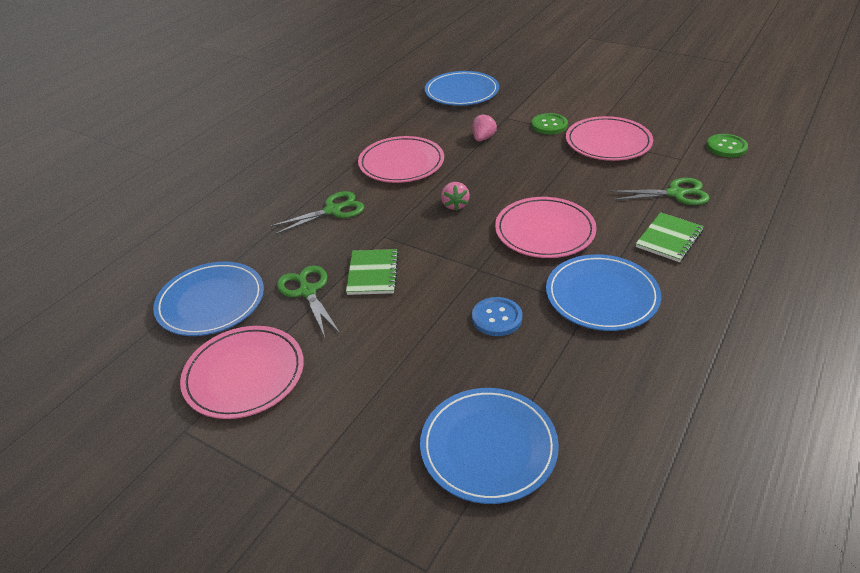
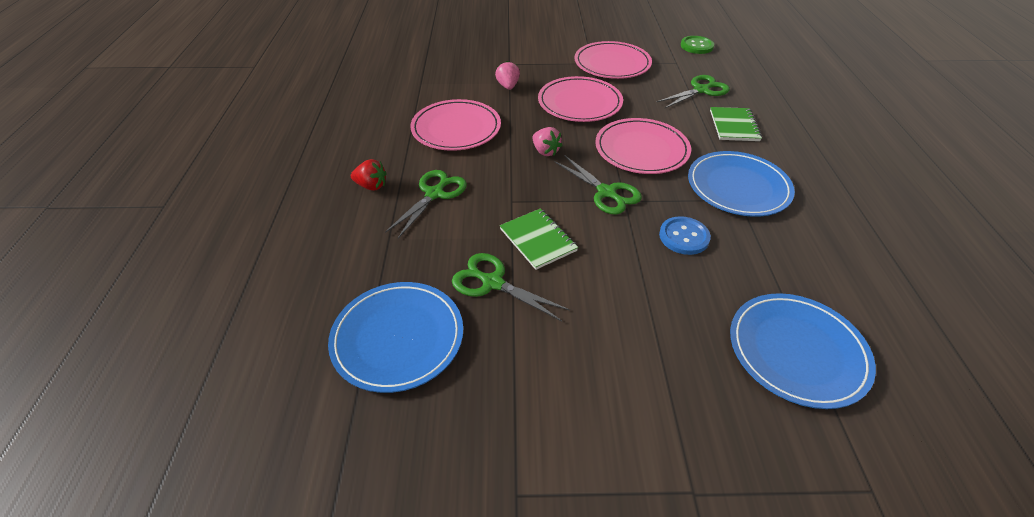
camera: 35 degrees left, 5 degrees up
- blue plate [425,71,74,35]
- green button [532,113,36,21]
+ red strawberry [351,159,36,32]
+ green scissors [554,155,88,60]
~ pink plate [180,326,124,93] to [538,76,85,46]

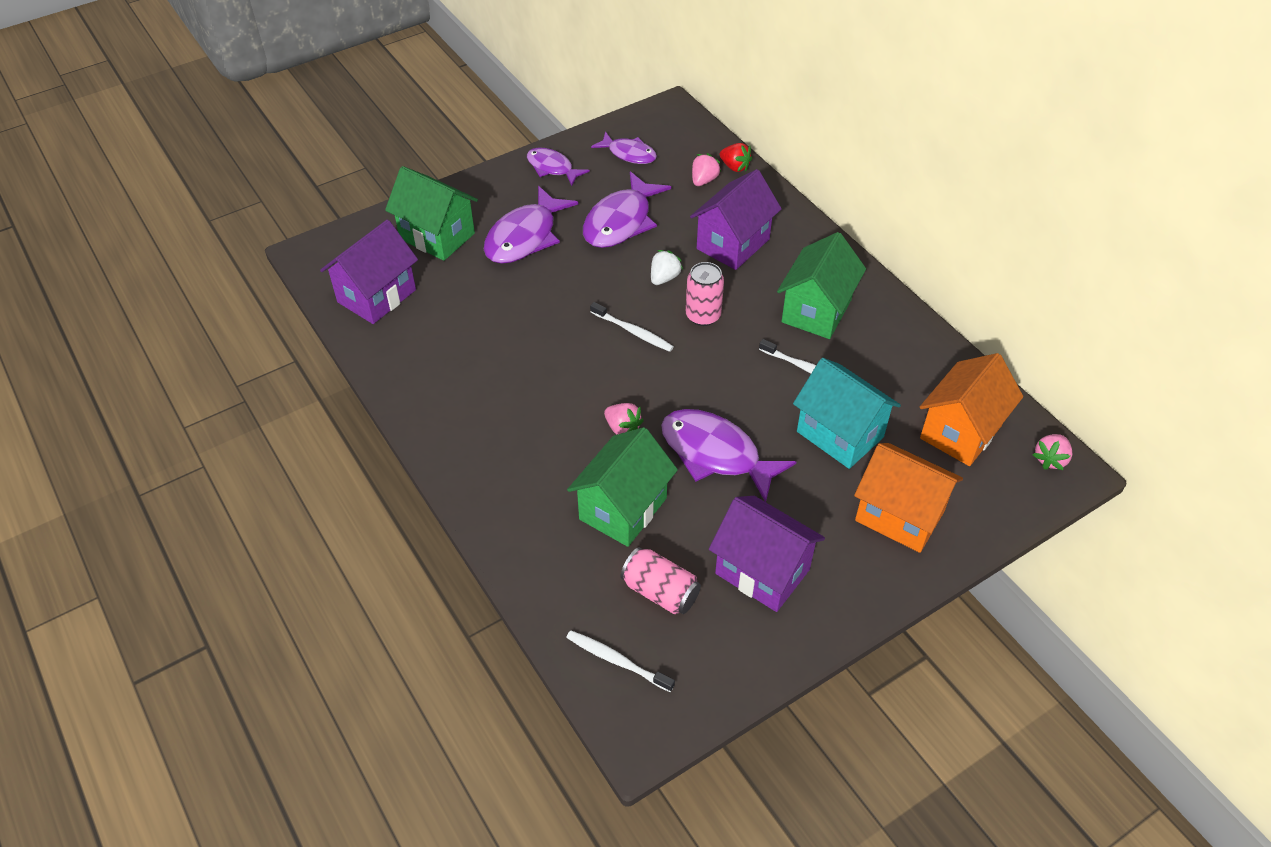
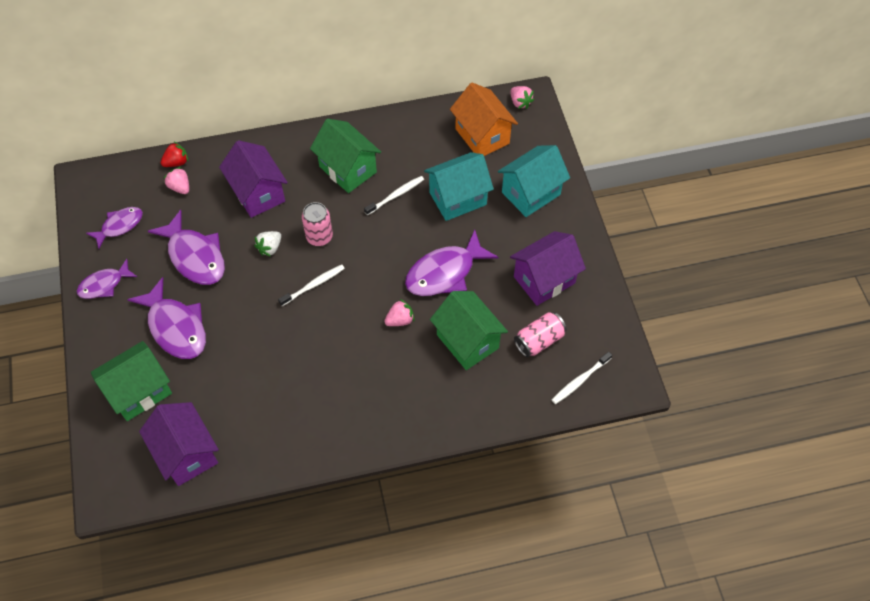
camera: 70 degrees left, 10 degrees up
~ orange house [854,443,109,110] to turquoise house [498,145,72,72]
~ white strawberry [651,250,32,35] = [254,231,27,26] 105 degrees counterclockwise

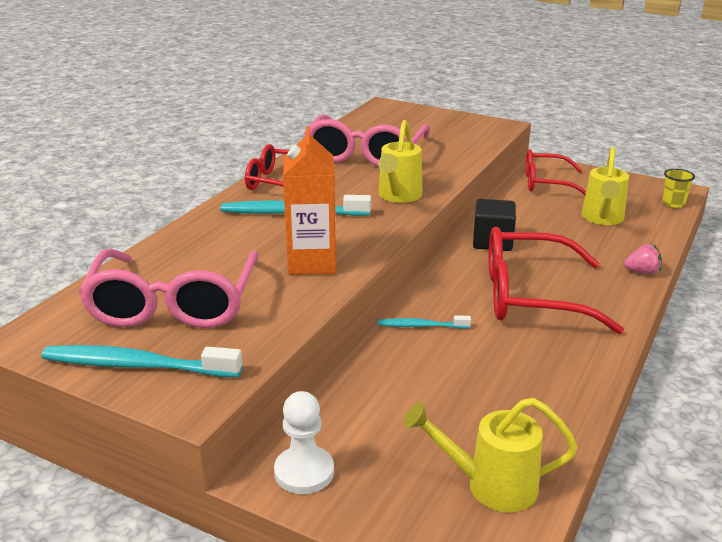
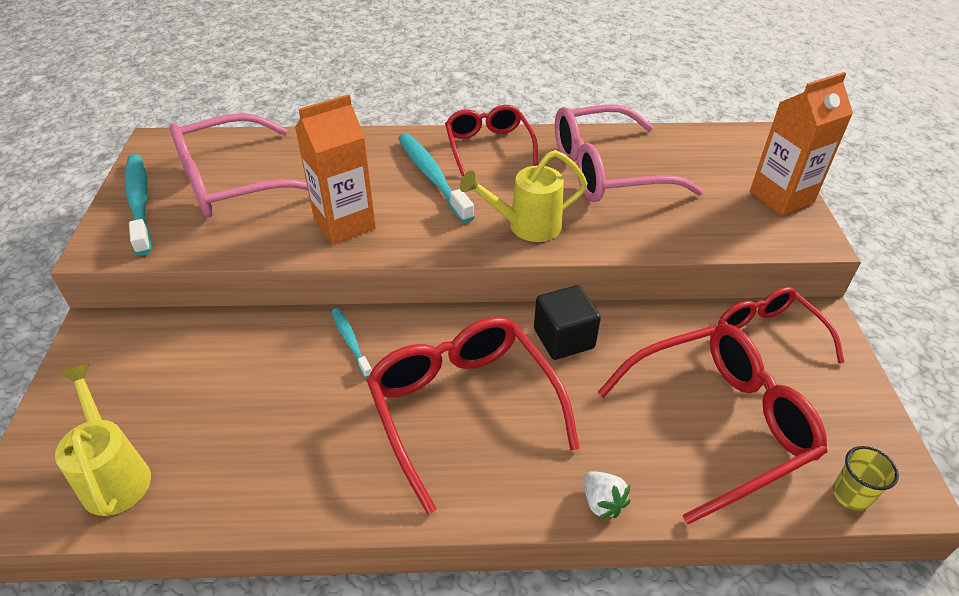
camera: 60 degrees right, 15 degrees up
- white pawn [274,391,60,103]
+ orange carton [750,72,103,144]
~ yellow watering can [581,147,48,78] to red glasses [597,324,231,200]
~ pink strawberry [624,244,38,30] to white strawberry [584,471,47,49]

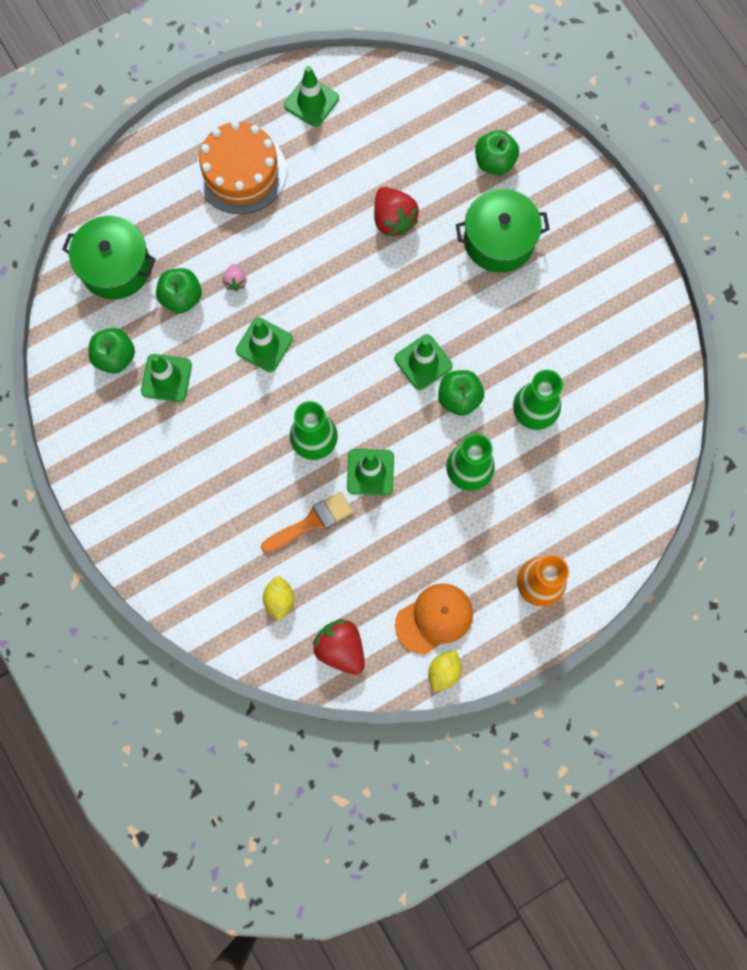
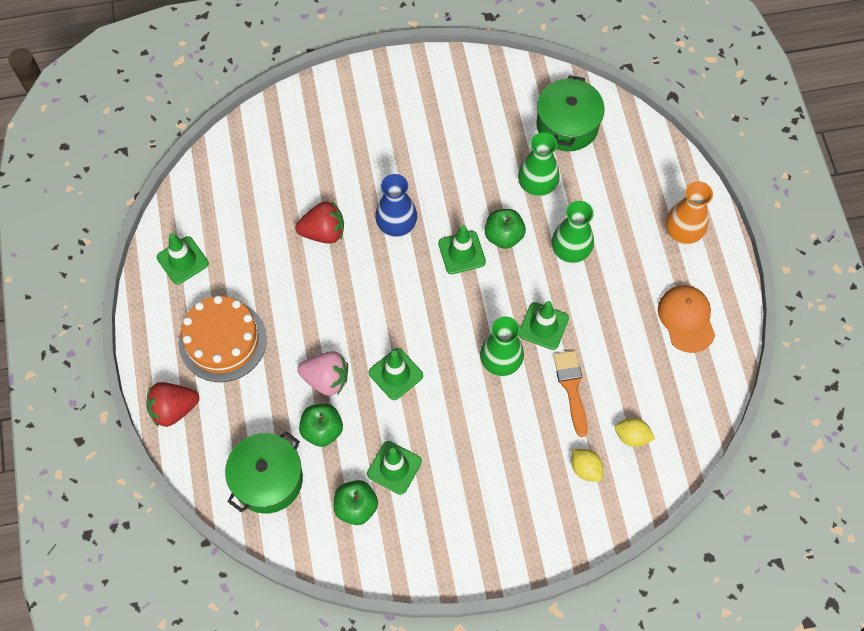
camera: 70 degrees left, 10 degrees down
- green apple [475,130,44,45]
+ blue vase [375,174,42,63]
~ red strawberry [312,619,53,56] to [146,382,53,45]
~ yellow lemon [428,650,33,41] to [571,449,32,32]
~ green pot [456,189,94,84] to [536,75,69,76]
~ pink strawberry [223,264,24,27] = [297,351,51,45] x1.93

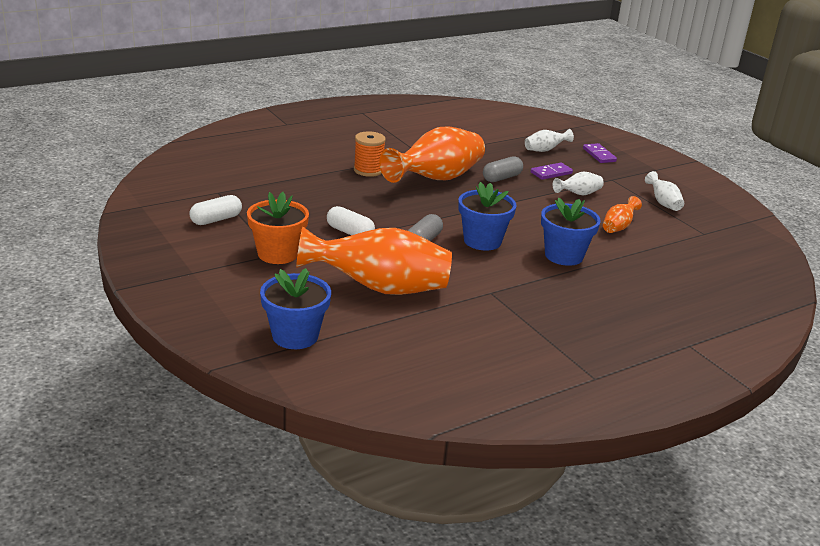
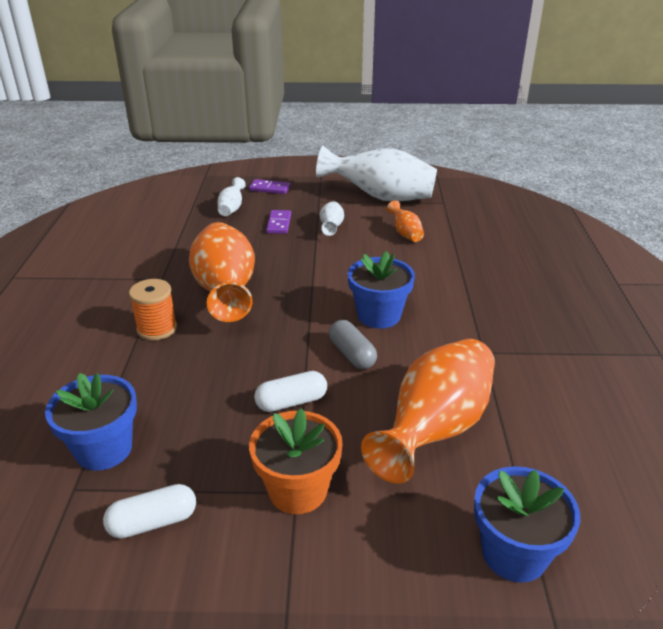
camera: 55 degrees left, 5 degrees up
- grey capsule [483,156,40,26]
~ blue flower pot [541,197,60,69] to [45,373,92,98]
~ white capsule [190,195,52,30] = [103,484,93,55] 75 degrees clockwise
~ white vase [645,171,39,40] = [316,146,121,55] x2.26

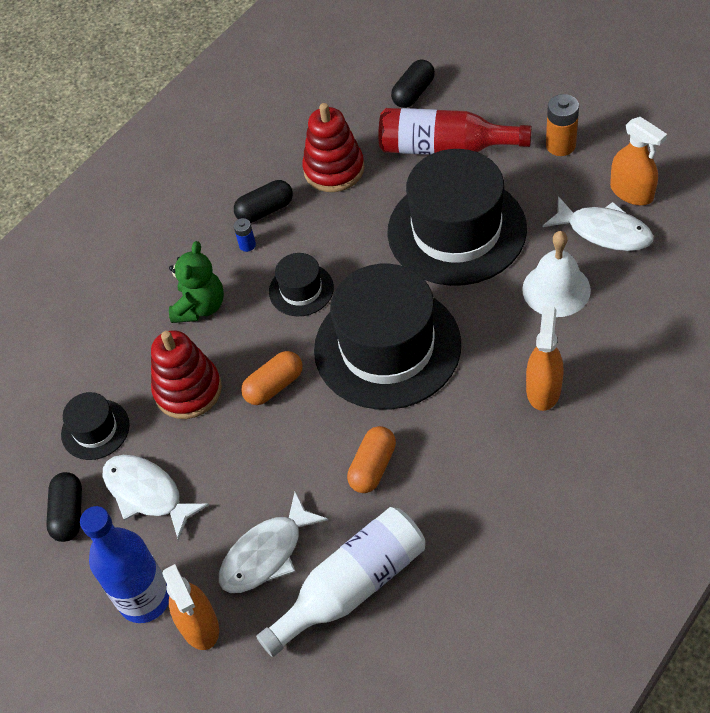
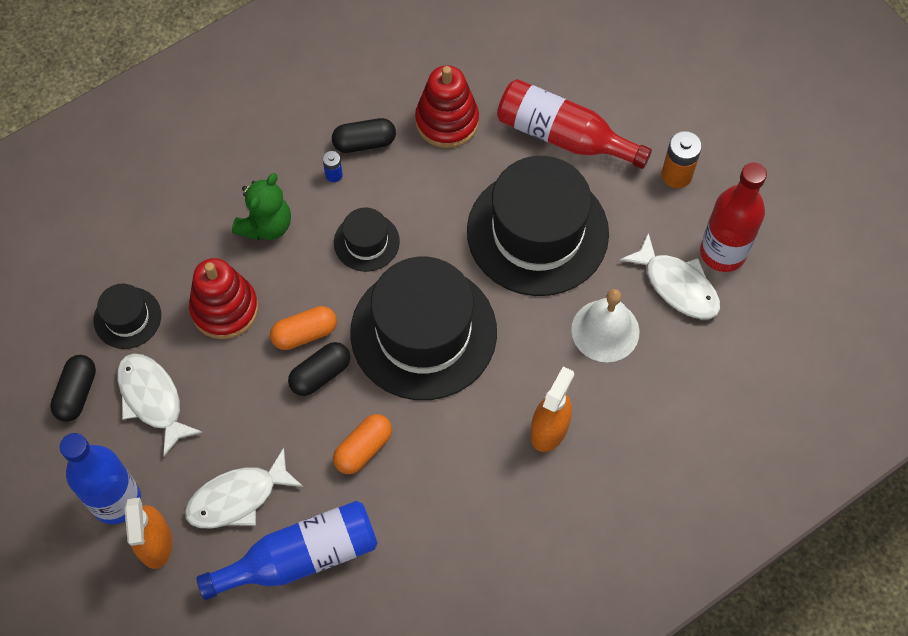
camera: 10 degrees right, 10 degrees up
~ black capsule [391,59,44,49] to [288,342,62,54]
~ orange spray bottle [610,117,57,88] to red bottle [700,162,67,110]
~ white bottle [256,507,169,150] to blue bottle [196,501,182,99]

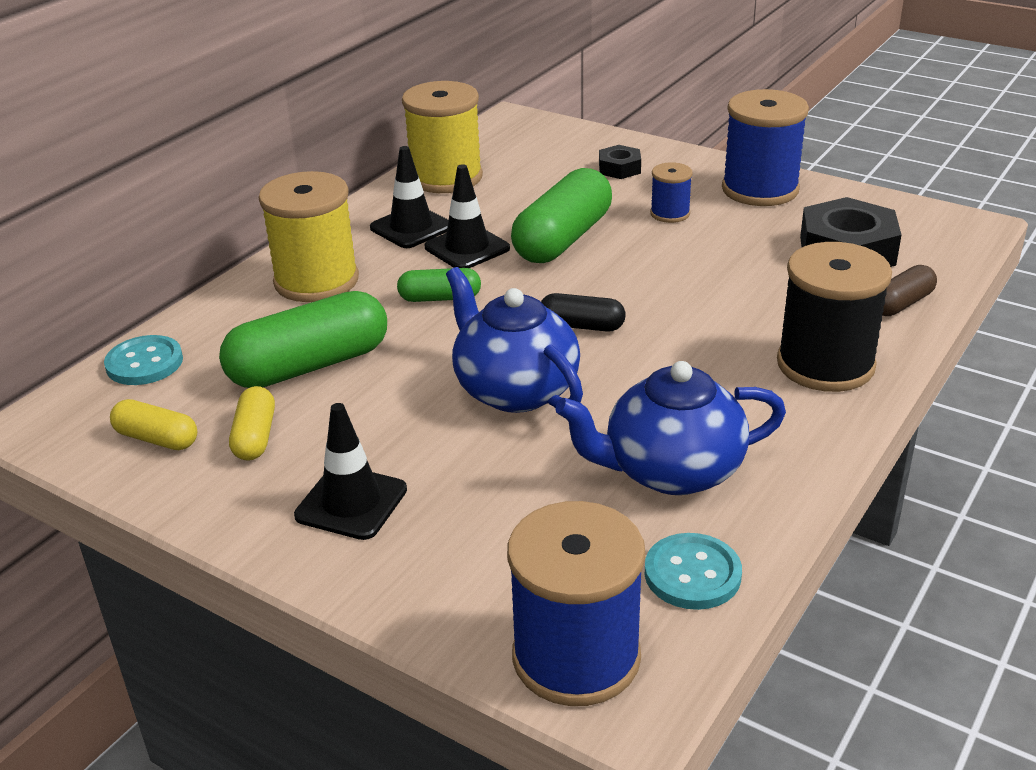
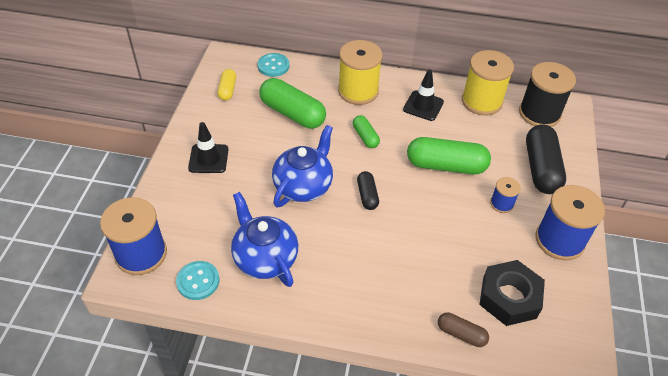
camera: 65 degrees right, 15 degrees up
- yellow capsule [229,386,46,75]
- black traffic cone [424,164,86,104]
~ black spool [777,242,115,150] to [519,62,57,65]
~ black nut [599,145,42,34] to black capsule [526,124,40,70]

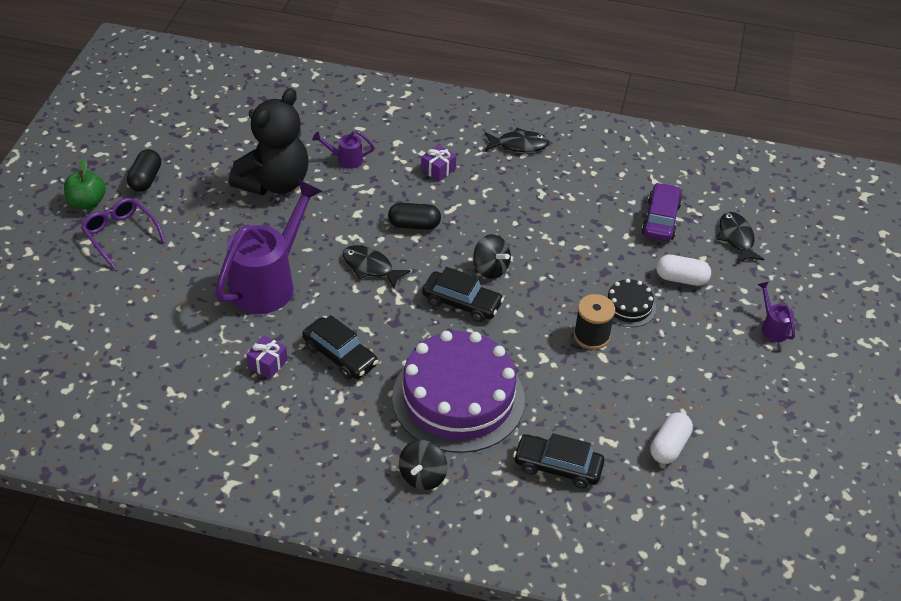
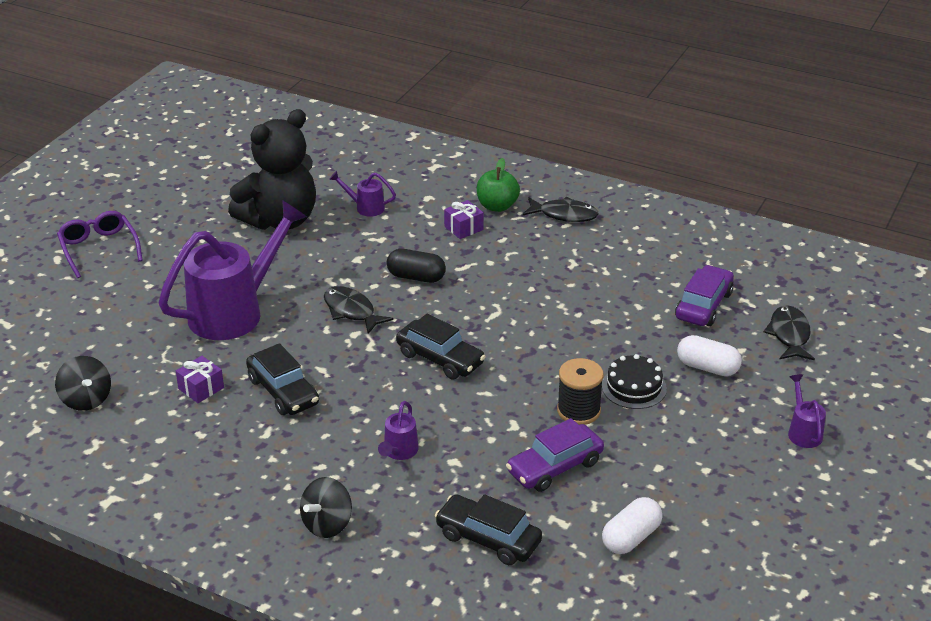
camera: 15 degrees right, 10 degrees down
- black capsule [127,149,34,43]
+ purple car [506,418,98,74]
~ green apple [64,159,42,50] to [477,158,43,54]
~ black spinning top [473,234,38,45] to [55,356,56,55]
~ purple cake [392,331,133,122] to purple watering can [378,401,41,59]

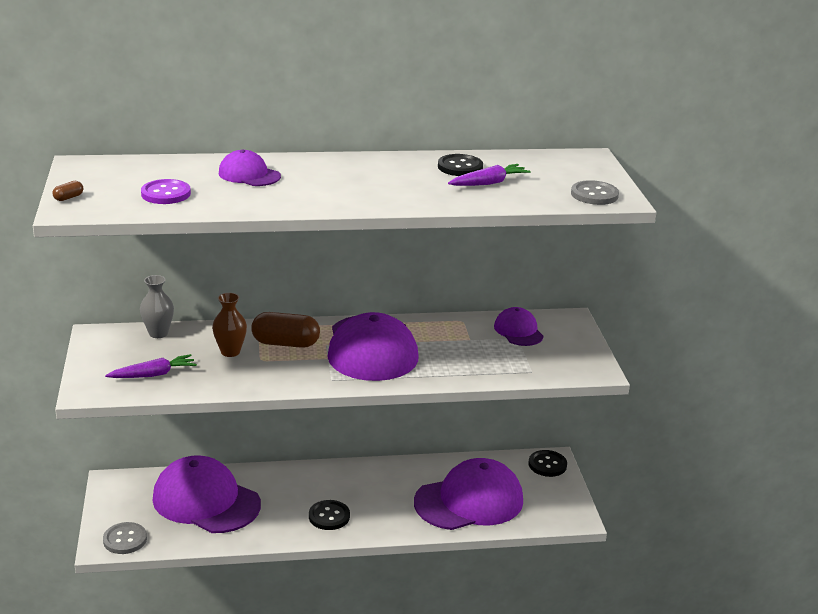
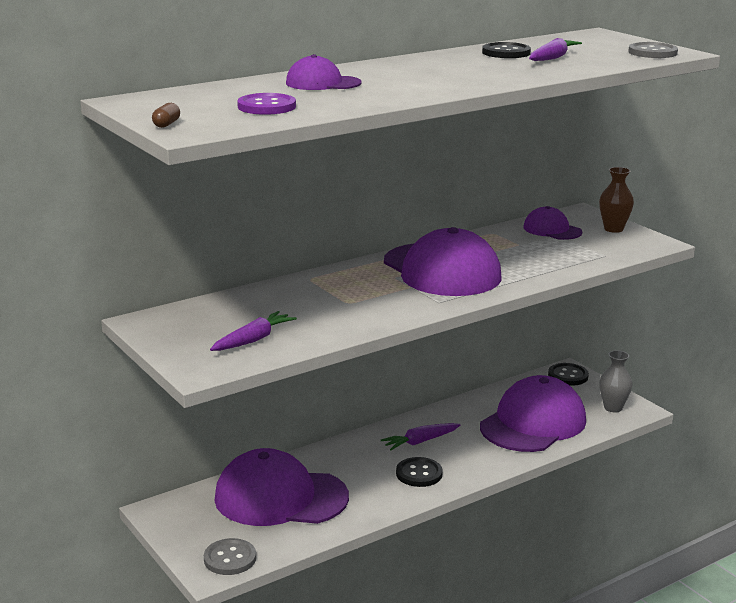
camera: 25 degrees left, 5 degrees down
- brown capsule [251,312,69,36]
+ purple carrot [381,423,80,27]
~ grey vase [140,275,34,63] to [599,350,33,62]
~ brown vase [212,293,35,64] to [599,167,35,66]

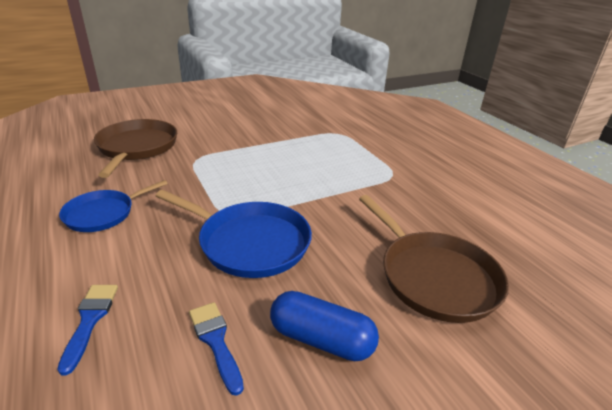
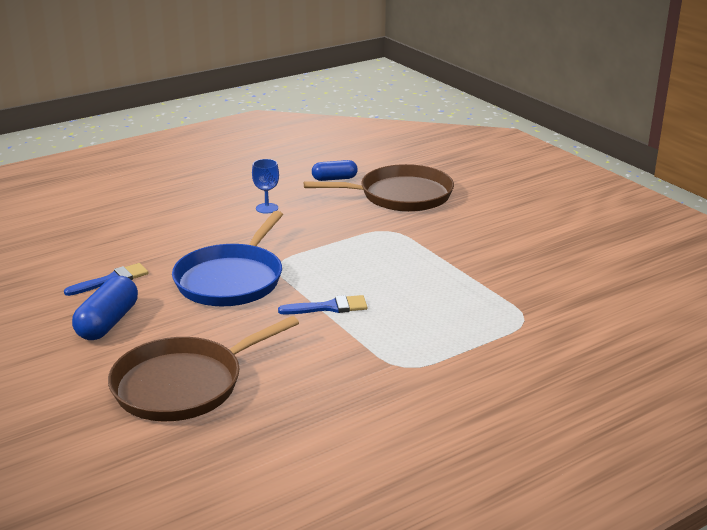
camera: 85 degrees right, 5 degrees down
+ blue capsule [312,160,46,21]
~ blue brush [57,285,61,91] to [278,295,89,20]
~ blue pan [59,180,109,52] to blue goblet [252,159,27,54]

